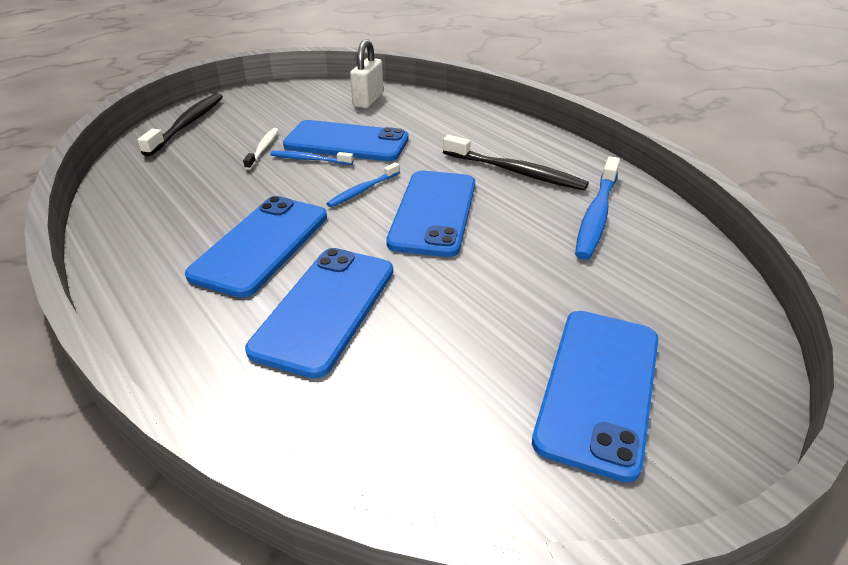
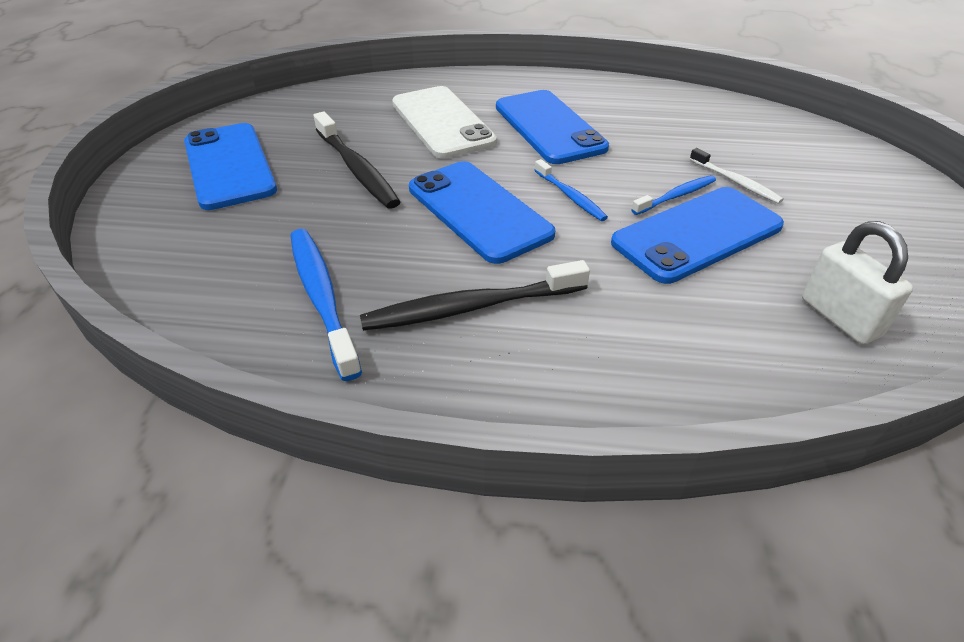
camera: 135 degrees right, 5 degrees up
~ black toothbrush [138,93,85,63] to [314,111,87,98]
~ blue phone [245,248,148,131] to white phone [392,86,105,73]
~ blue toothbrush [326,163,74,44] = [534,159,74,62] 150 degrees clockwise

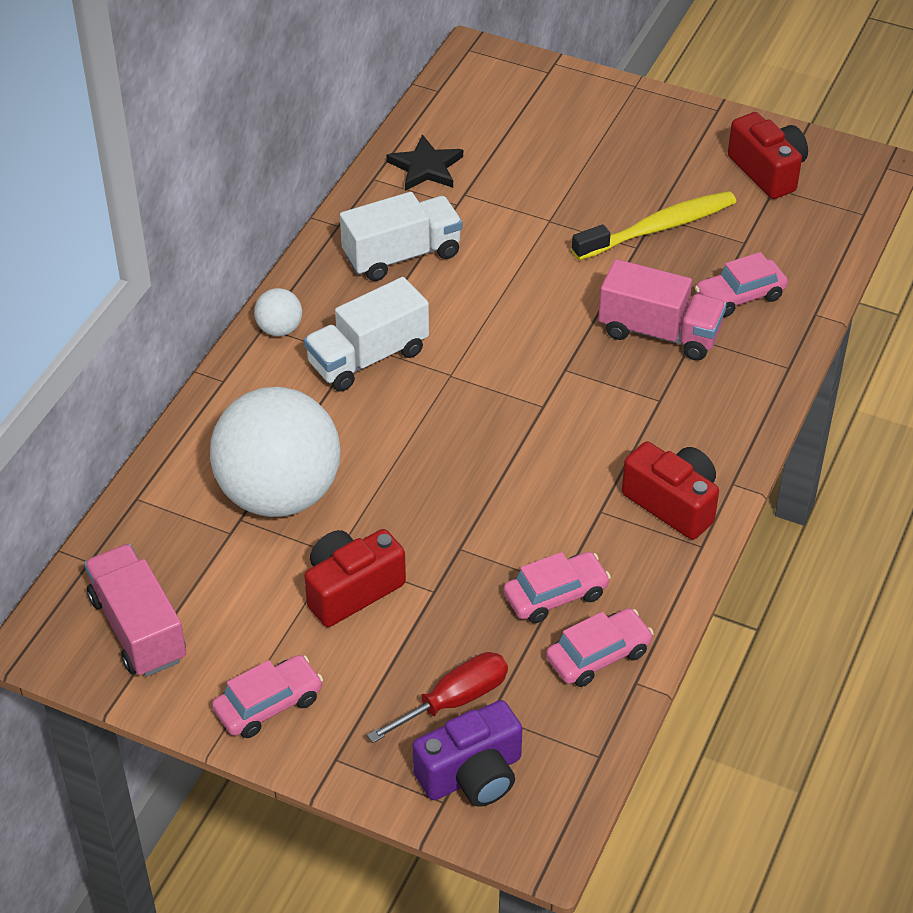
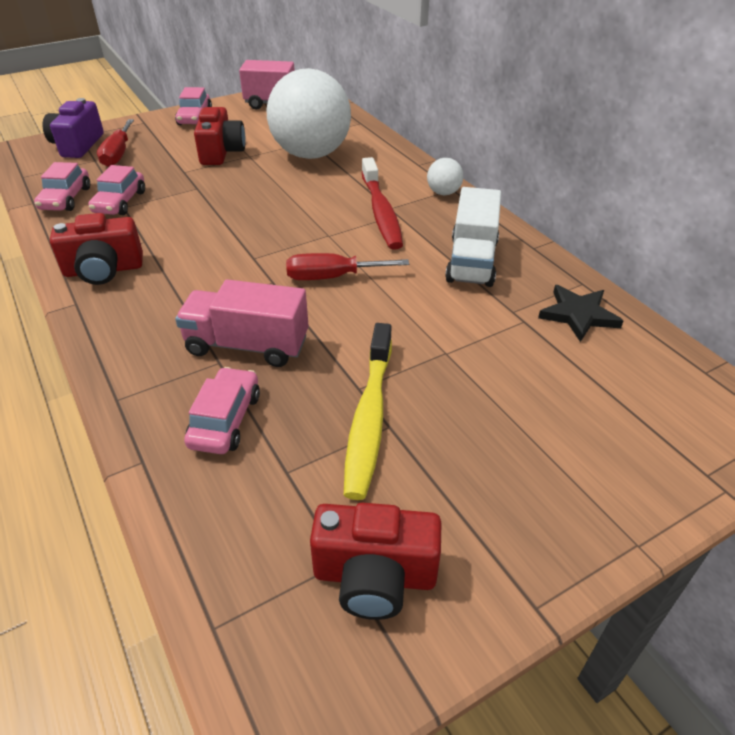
camera: 125 degrees right, 5 degrees down
+ red screwdriver [286,253,123,27]
~ white truck [304,277,125,115] to red toothbrush [362,157,41,93]
~ pink truck [598,259,128,102] = [175,279,134,88] 45 degrees clockwise

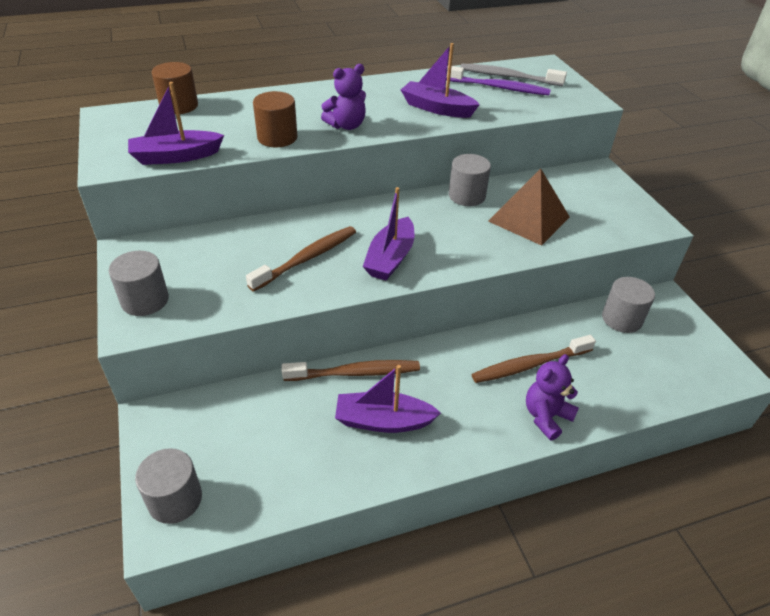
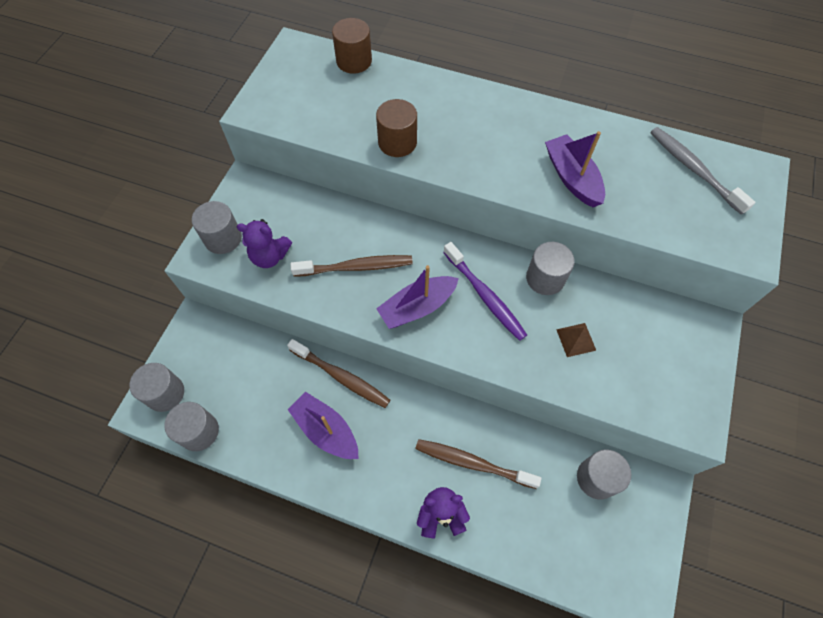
camera: 40 degrees right, 20 degrees up
- purple boat [128,82,96,83]
+ grey cylinder [165,402,54,49]
~ purple teddy bear [321,64,45,66] to [237,219,55,49]
~ purple toothbrush [446,66,105,29] to [443,242,84,99]
~ brown pyramid [488,169,82,77] = [556,323,40,34] x0.49

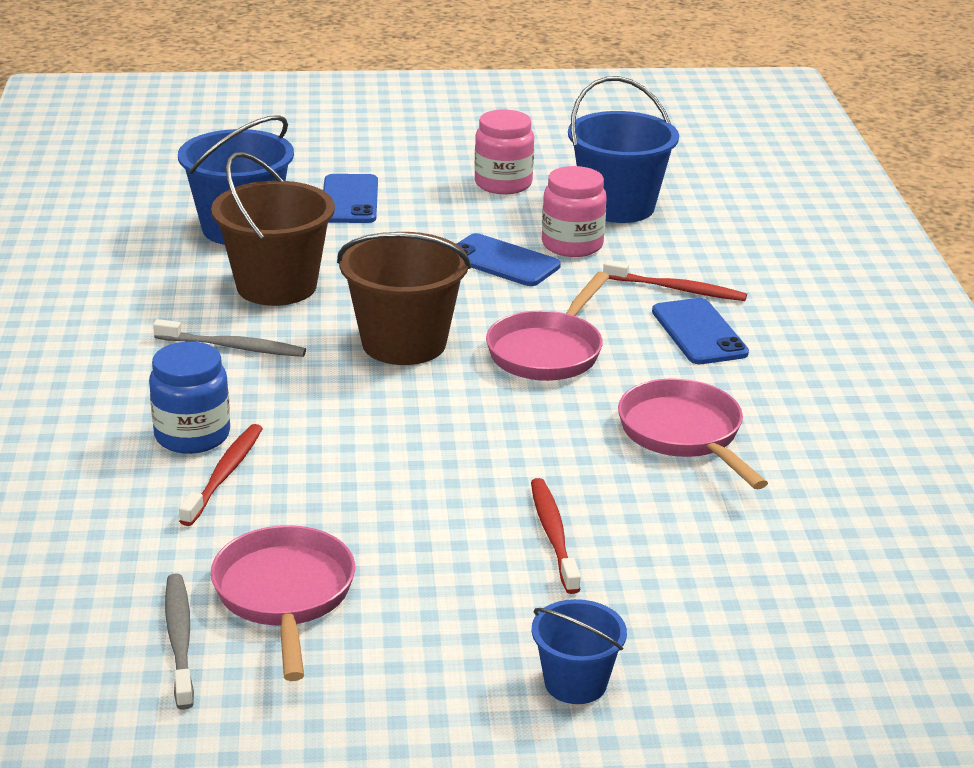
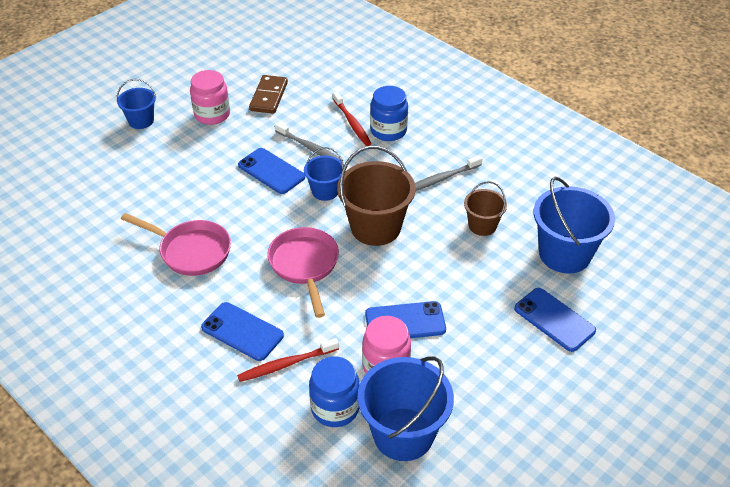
camera: 140 degrees right, 15 degrees up
- red toothbrush [531,478,50,116]
+ blue phone [238,148,67,46]
+ blue bucket [304,147,40,54]
+ blue jar [309,357,50,70]
~ grey toothbrush [165,573,29,137] to [275,122,65,38]
~ pink jar [474,110,60,84] to [190,70,40,55]
~ pink pan [211,525,144,156] to brown domino [249,75,39,39]
~ brown bucket [211,152,124,154] = [464,181,43,55] x0.56

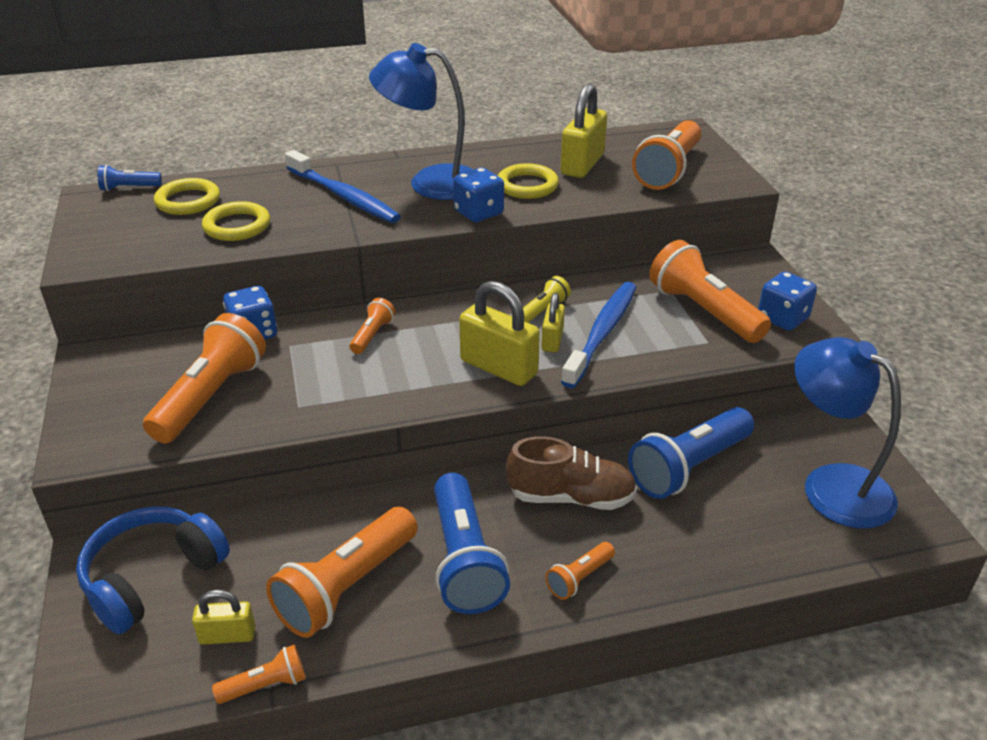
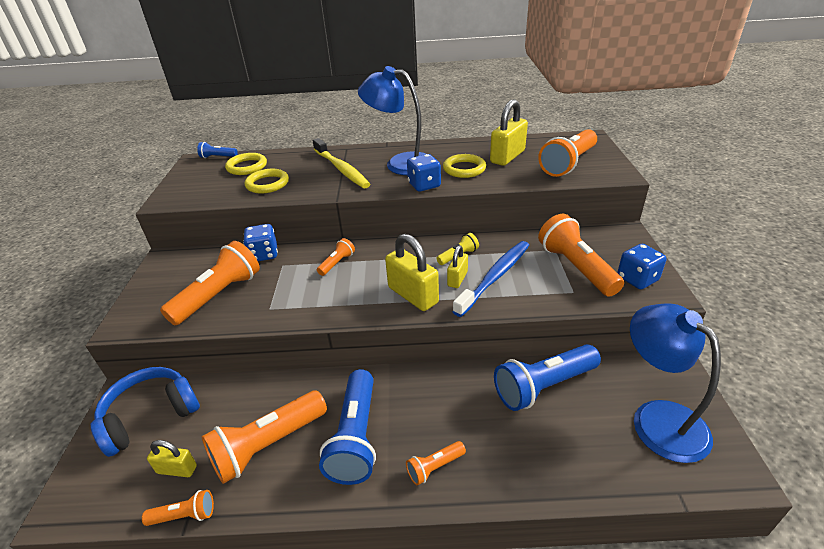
camera: 15 degrees right, 0 degrees up
- brown shoe [506,436,131,74]
~ blue toothbrush [285,150,116,73] to yellow toothbrush [313,138,57,50]

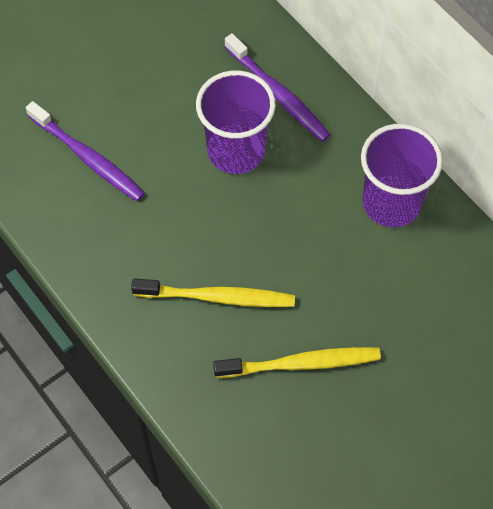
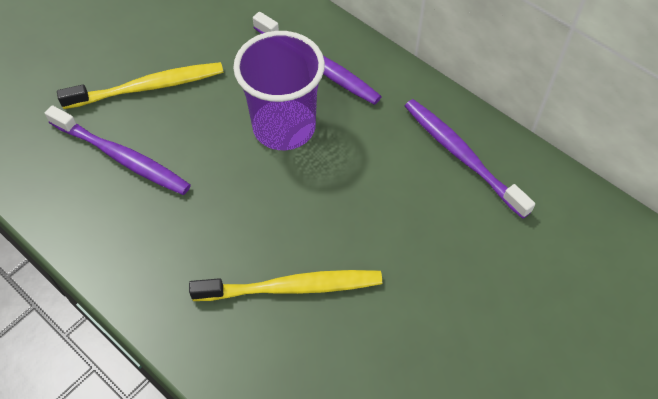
camera: 10 degrees left, 5 degrees down
~ yellow toothbrush [213,347,168,31] to [57,62,166,47]
~ purple cup [361,124,82,104] to purple toothbrush [405,99,130,120]

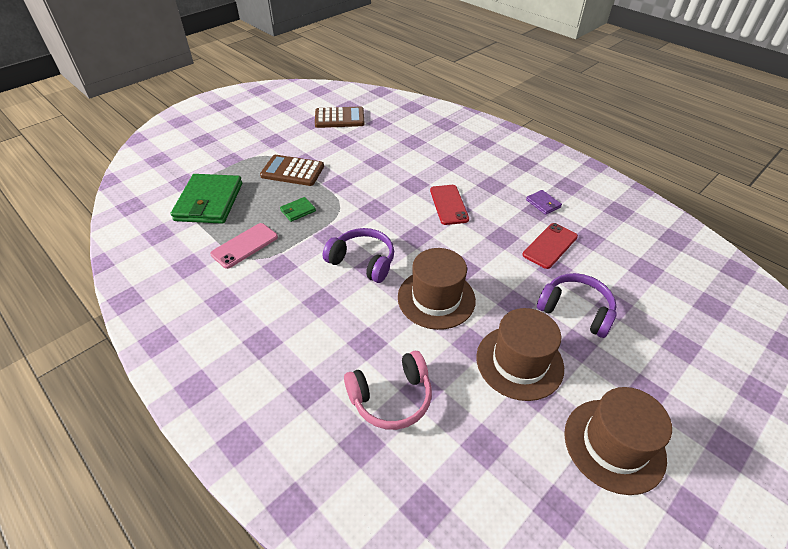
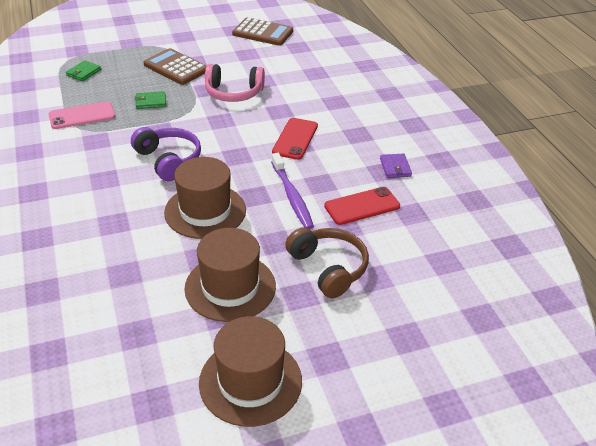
camera: 25 degrees right, 5 degrees down
+ purple toothbrush [271,153,43,76]
~ pink headphones [344,351,88,79] to [205,64,60,38]
~ purple headphones [537,273,80,65] to brown headphones [285,228,84,70]
~ green wallet [171,174,71,50] = [66,60,35,21] x0.43

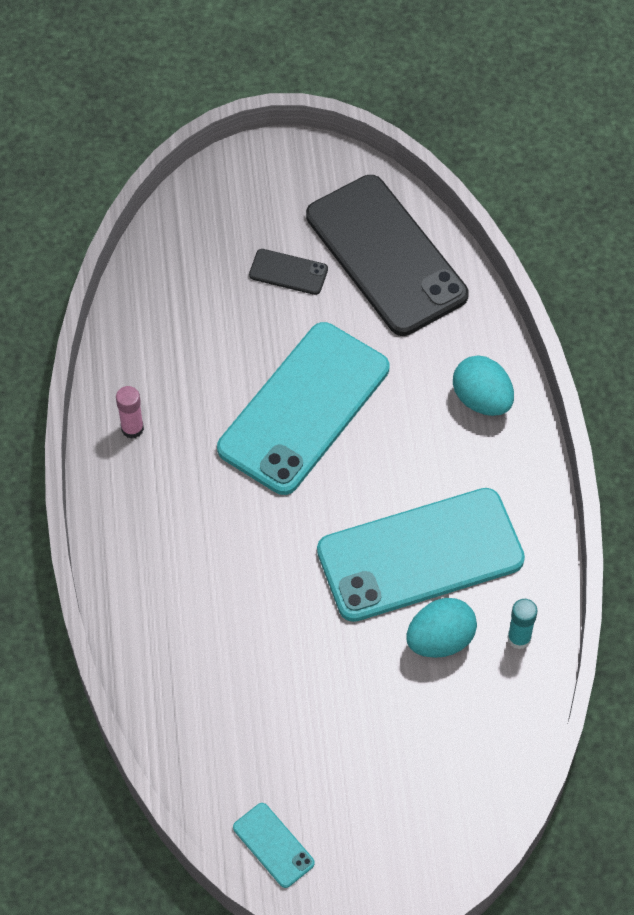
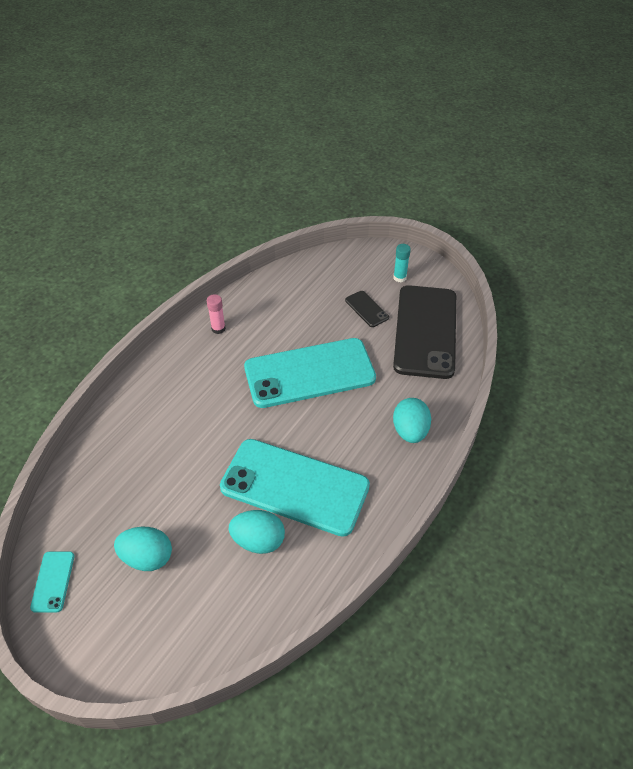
camera: 40 degrees right, 10 degrees down
+ turquoise egg [114,527,58,44]
~ turquoise glue stick [507,599,31,50] to [393,244,18,38]

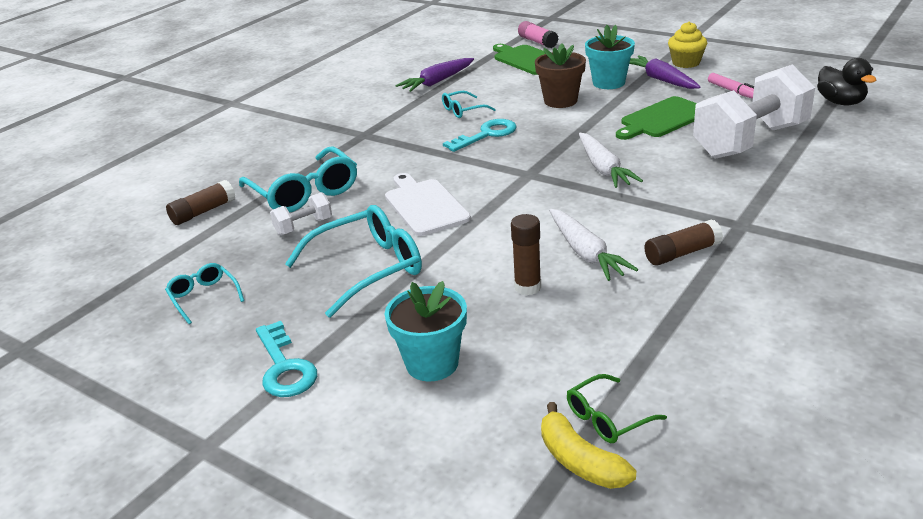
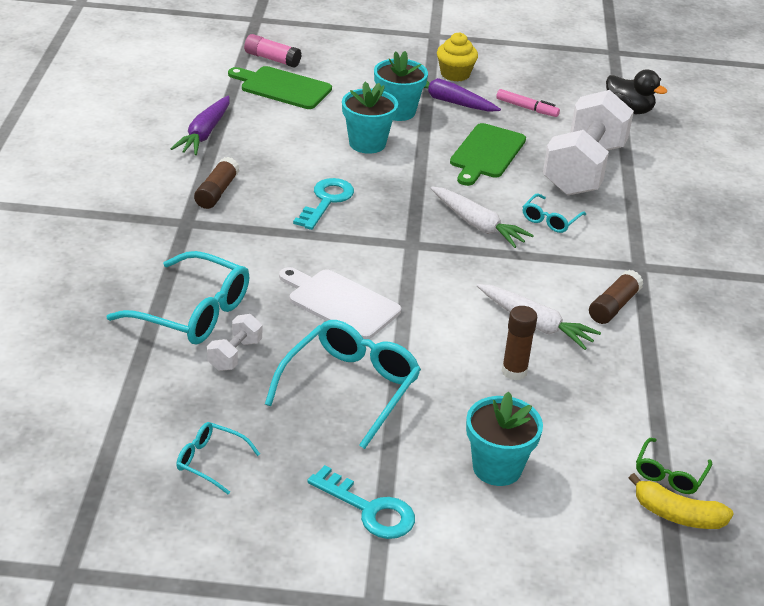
camera: 35 degrees left, 5 degrees up
~ brown glue stick [166,180,69,45] to [194,157,46,52]
~ turquoise glasses [442,91,54,27] to [523,194,63,39]
~ brown flower pot [535,43,51,65] to turquoise flower pot [342,82,56,72]

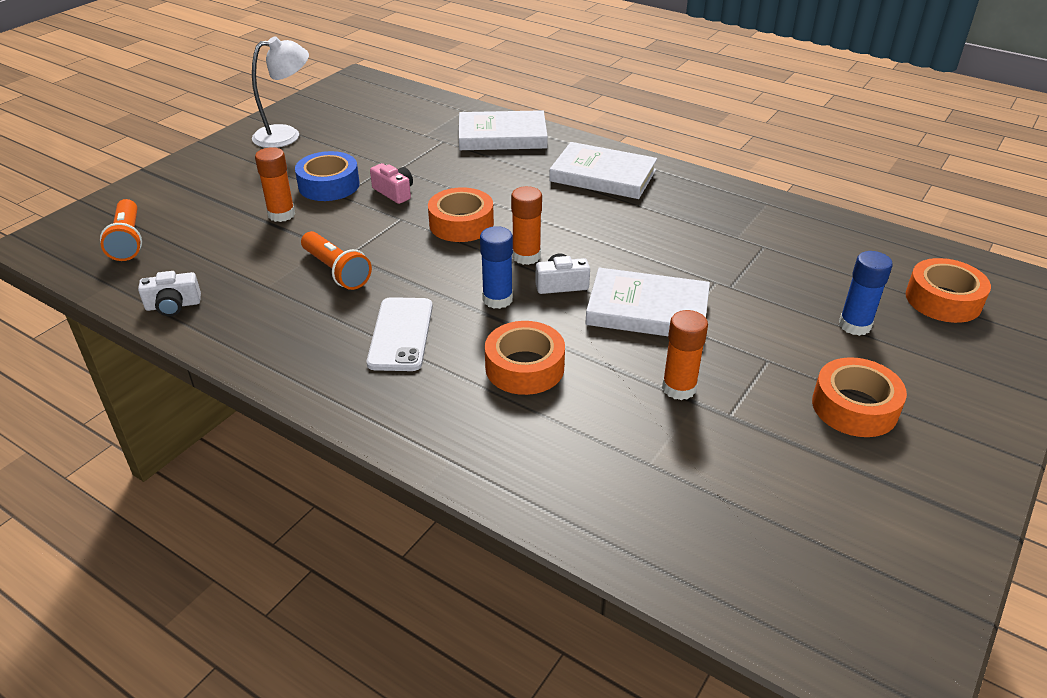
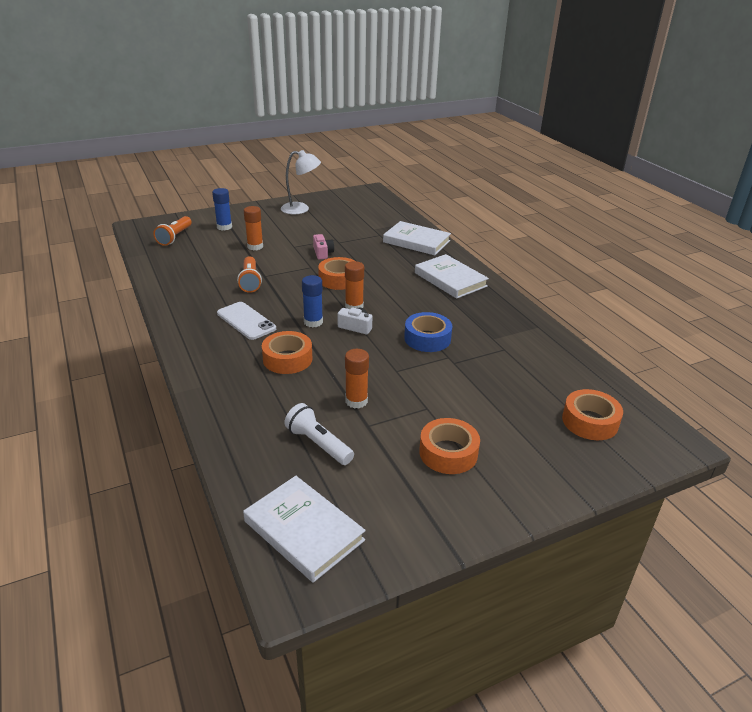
camera: 30 degrees right, 5 degrees down
- white camera [138,271,63,45]
+ white flashlight [284,403,70,62]
~ blue tape [295,151,65,50] to [404,312,48,40]
~ white book [585,268,125,68] to [243,476,123,107]
~ blue glue stick [839,251,54,85] to [212,188,20,42]
~ white phone [367,297,66,74] = [217,302,59,38] 75 degrees counterclockwise

